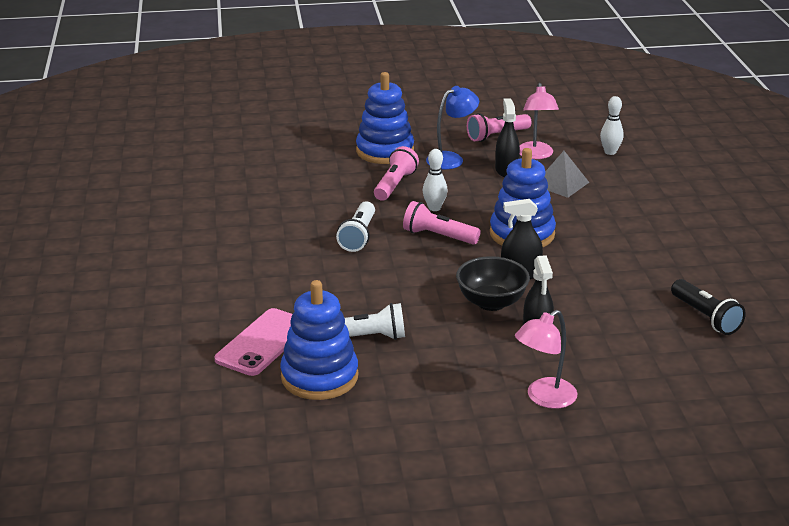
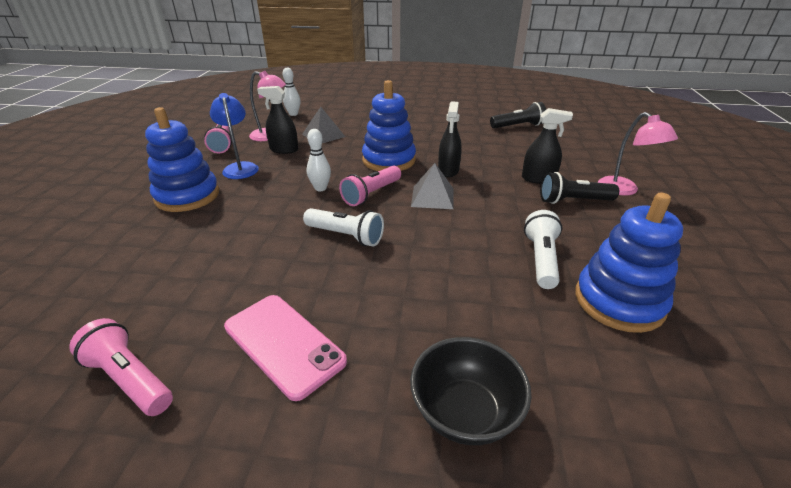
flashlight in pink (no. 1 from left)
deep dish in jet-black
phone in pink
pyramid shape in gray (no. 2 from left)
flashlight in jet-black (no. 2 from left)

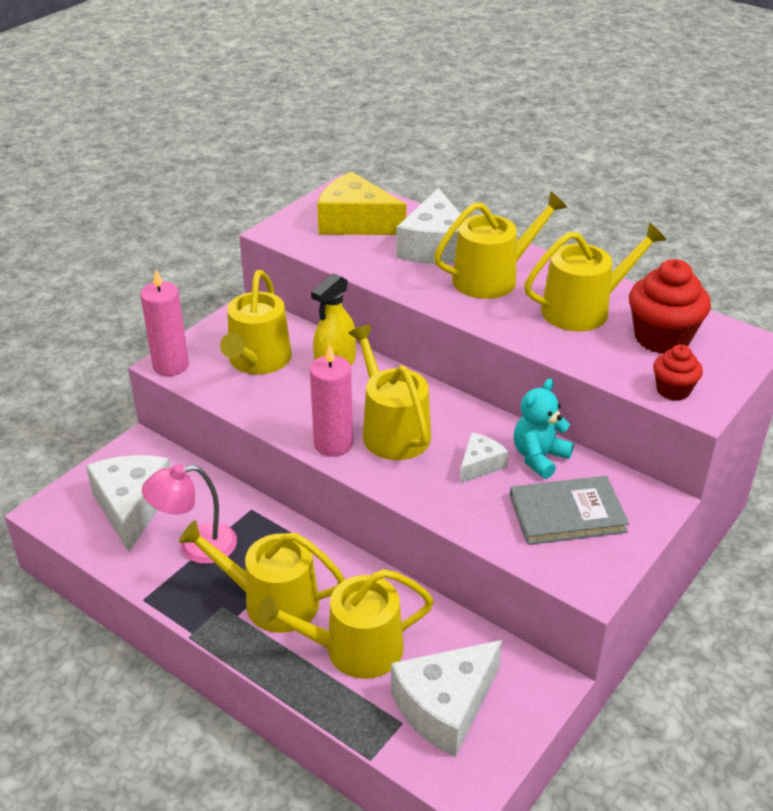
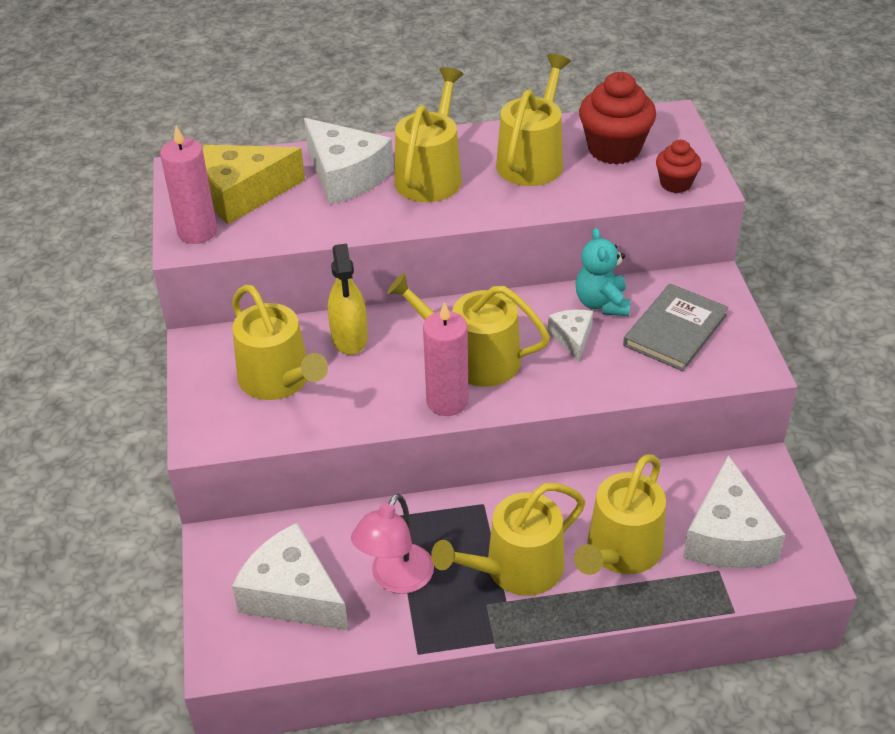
wax candle in pink (no. 1 from left)

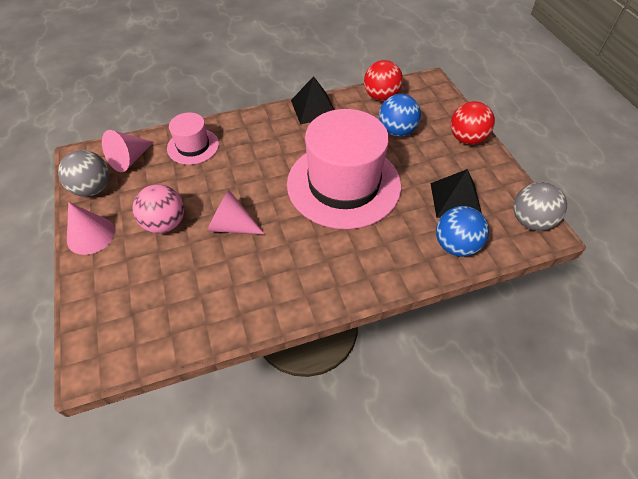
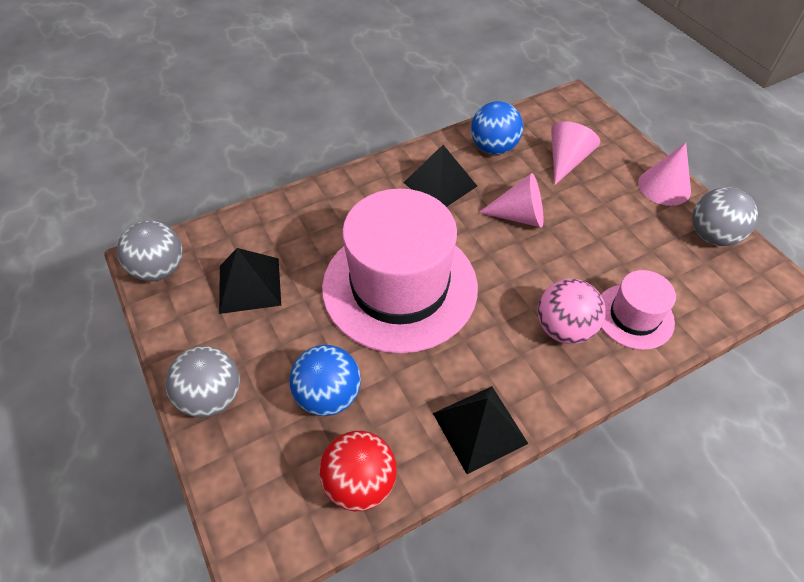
sphere in gray (no. 2 from left)
solid cone in pink (no. 2 from left)
sphere in pink
sphere in cobalt (no. 2 from left)
pyramid shape in jet-black (no. 2 from left)

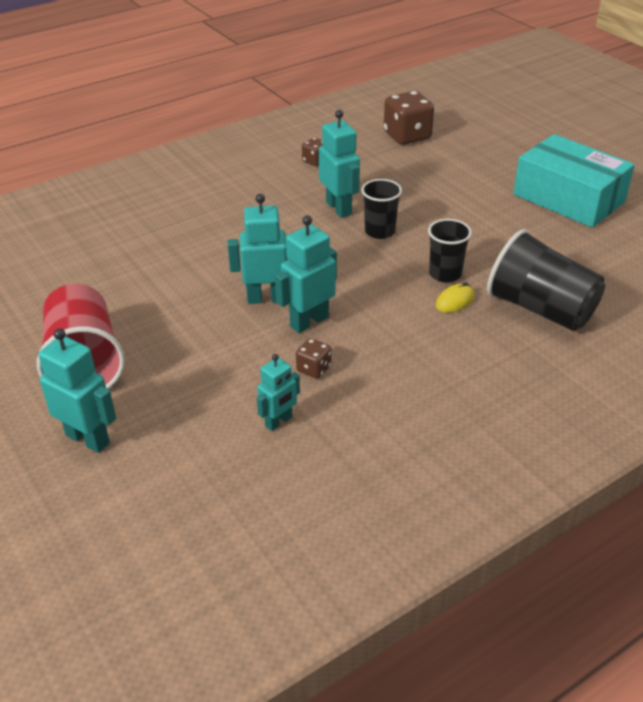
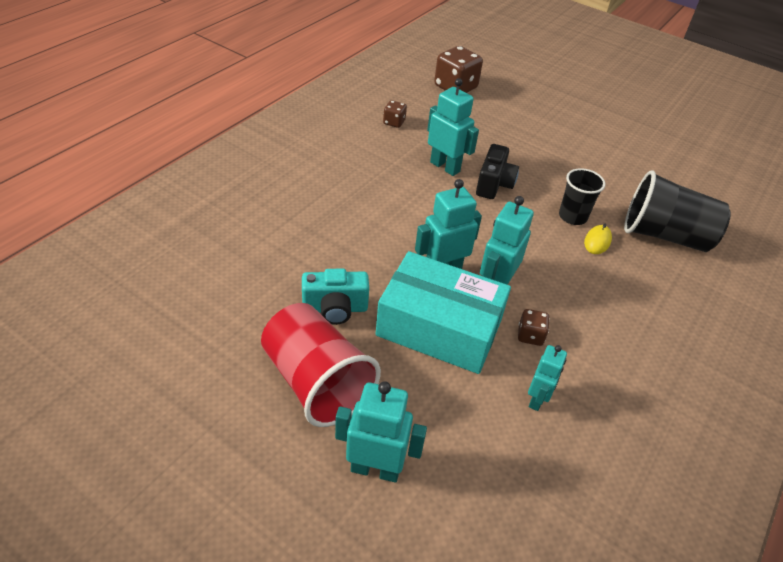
box in aqua
compact camera in jet-black
compact camera in aqua

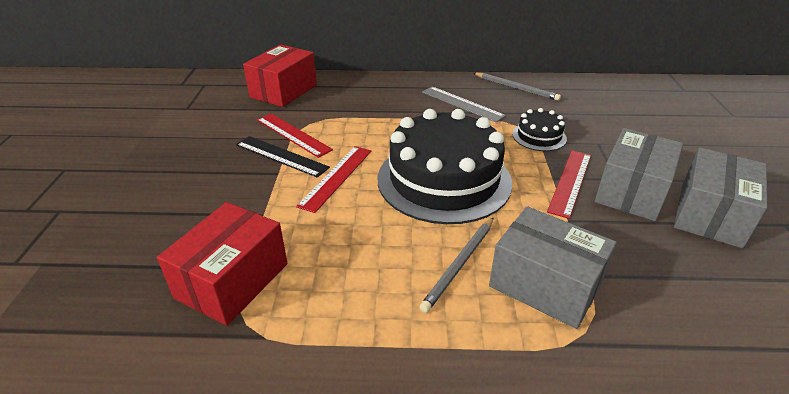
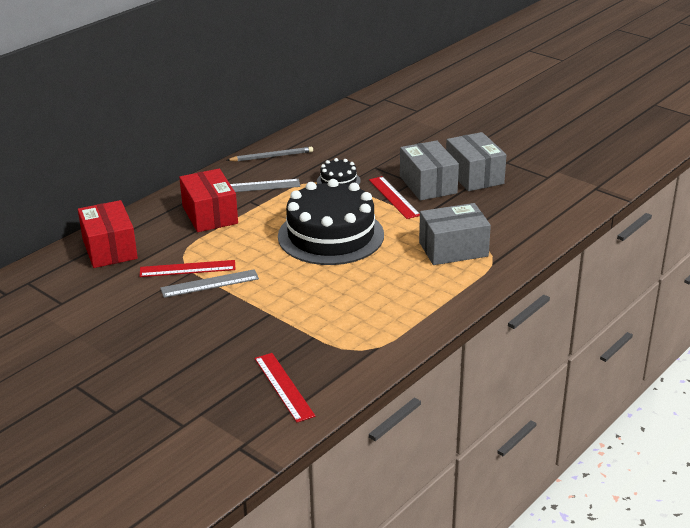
straightedge in gray (no. 1 from left)
straightedge in scarlet (no. 2 from left)
box in scarlet (no. 2 from left)
wooden pencil in gray (no. 1 from left in the first image)

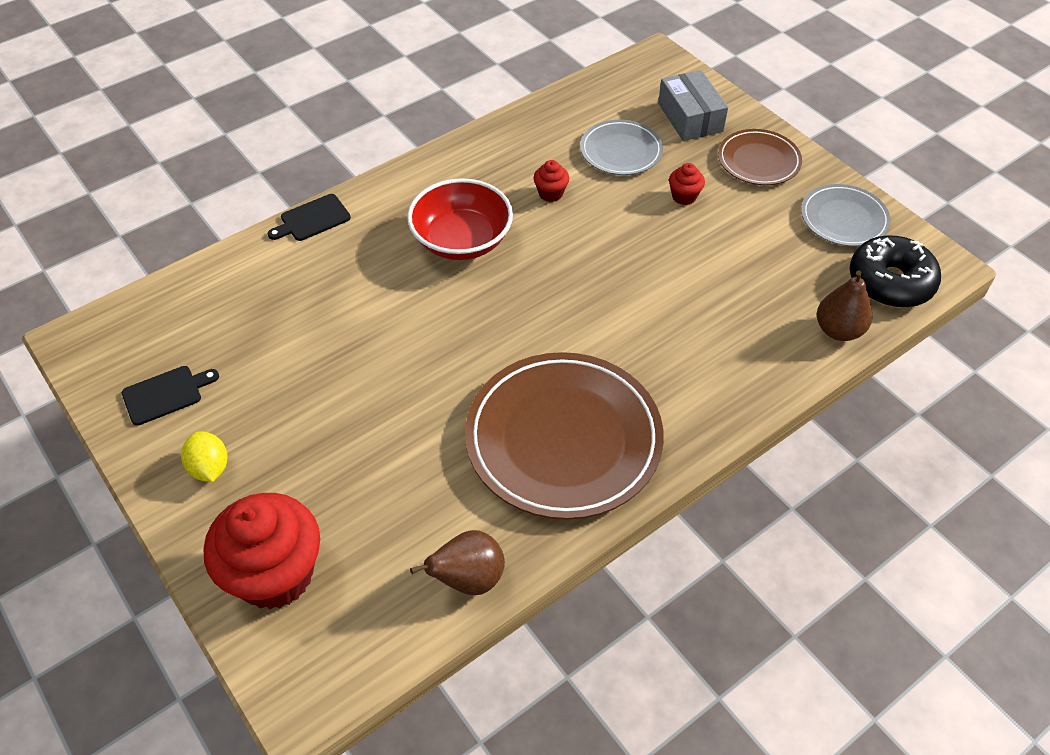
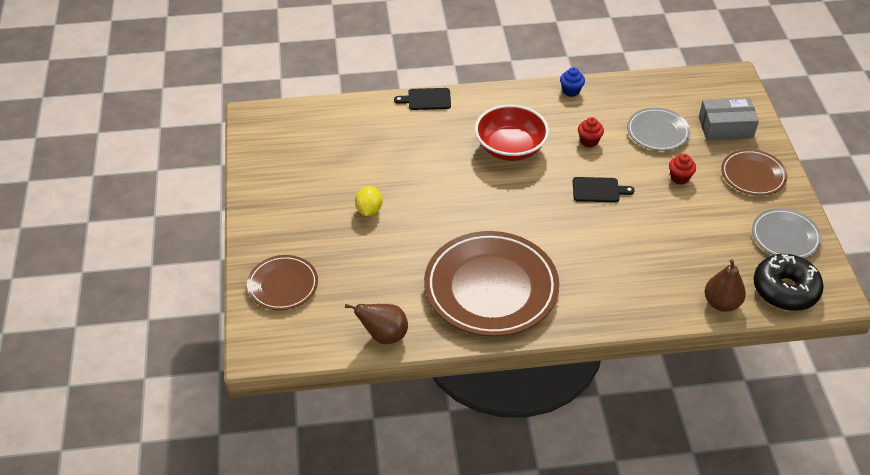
box in gray
bread board in jet-black (no. 2 from left)
toy lemon in golden
plate in russet (no. 1 from left)
fairy cake in cobalt

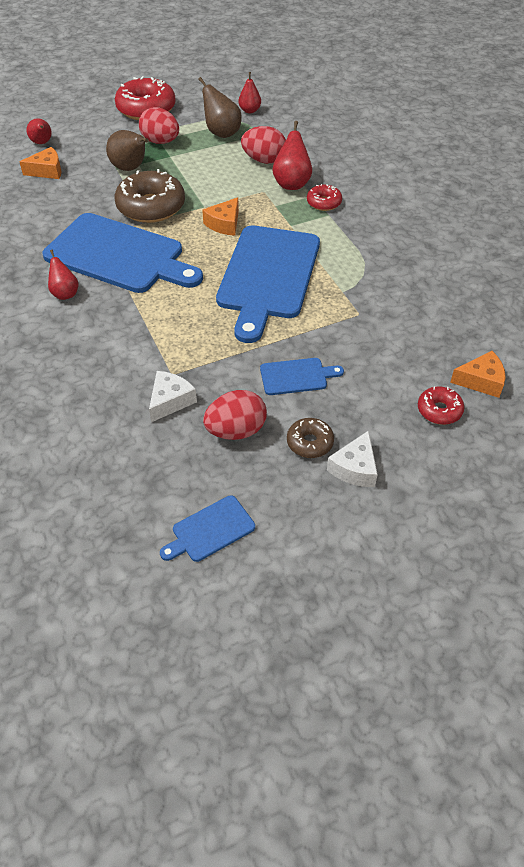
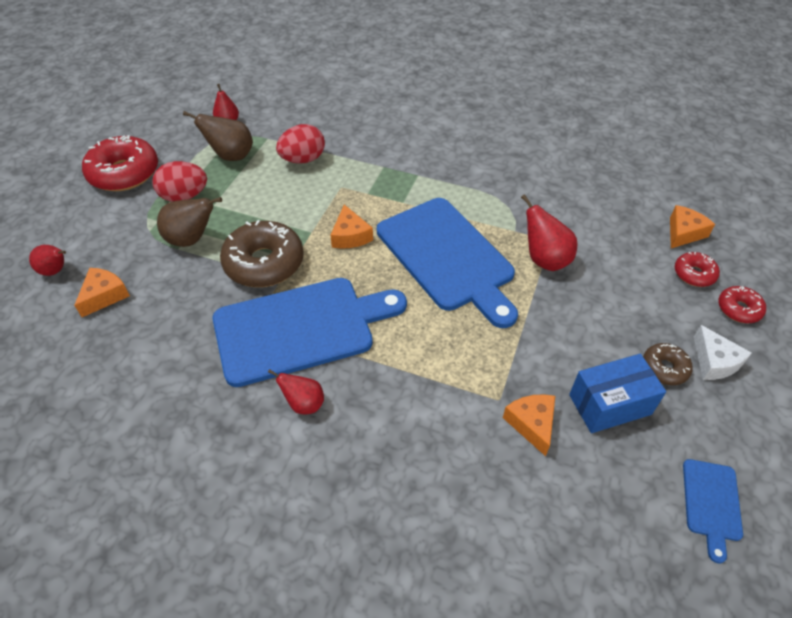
pear fruit in scarlet (no. 4 from left)
glazed donut in scarlet (no. 3 from left)
bread board in cobalt (no. 4 from left in the first image)
piece of cheese in bright orange (no. 3 from left)
box in cobalt

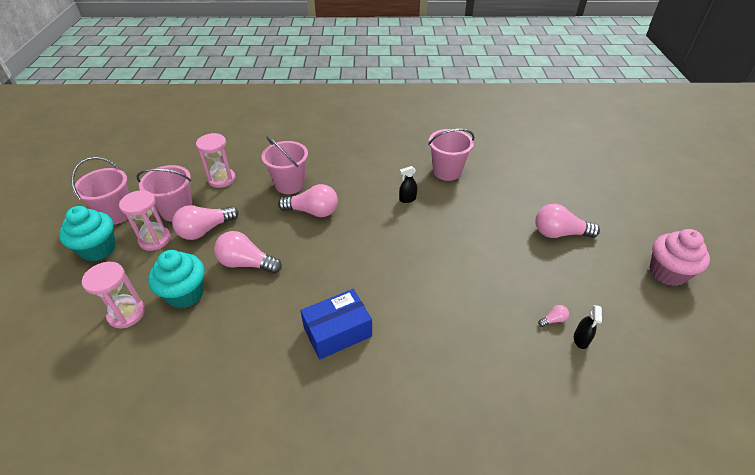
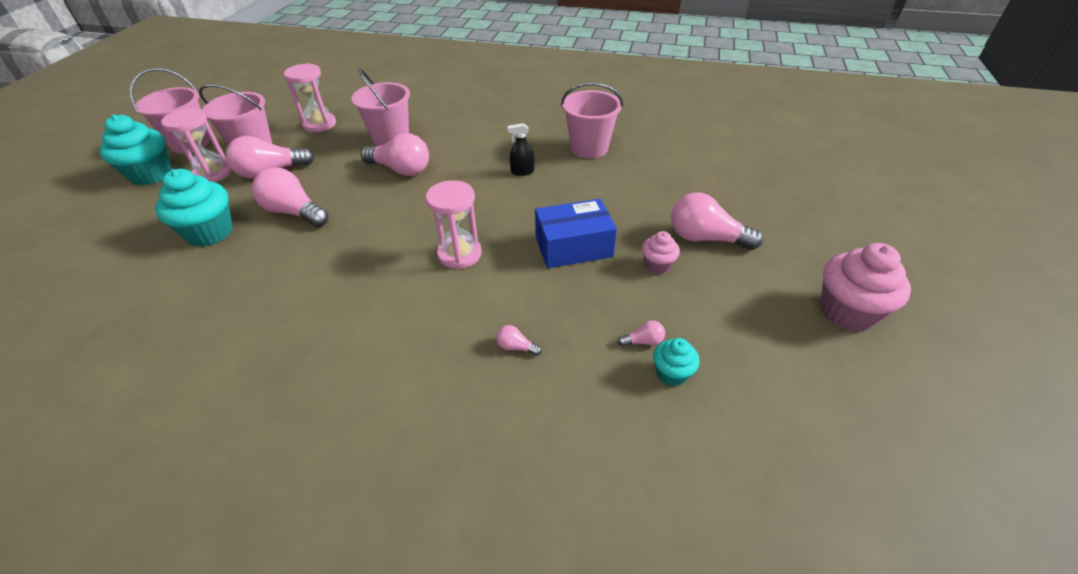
sand timer in pink (no. 3 from left)
box in cobalt
fairy cake in aqua (no. 3 from left)
fairy cake in pink (no. 1 from left)
bulb in pink (no. 4 from left)

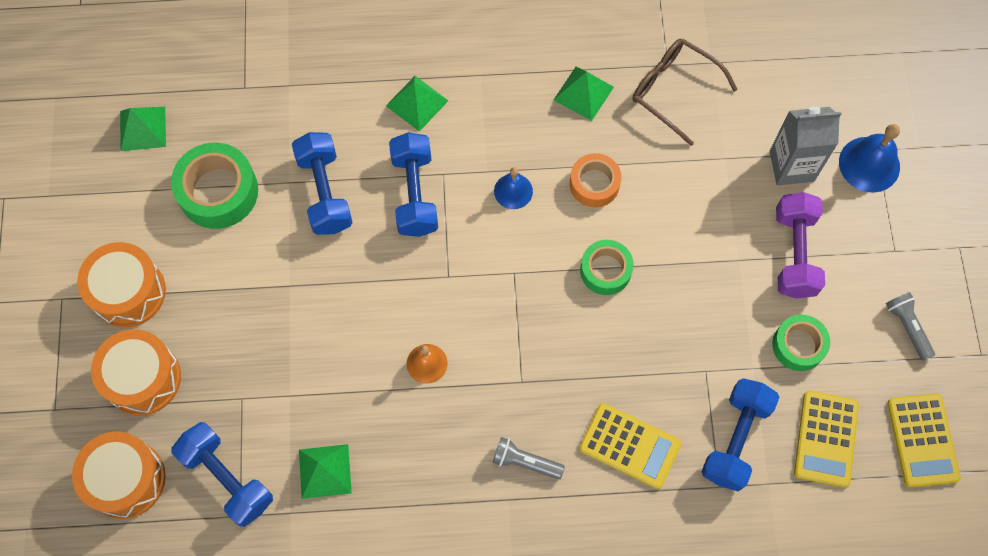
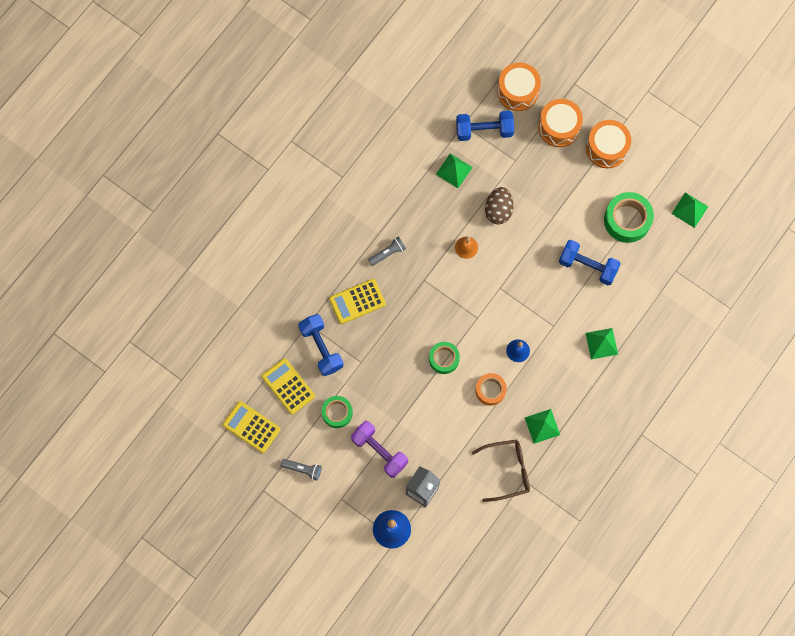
hand weight in cobalt (no. 3 from left in the first image)
egg in russet

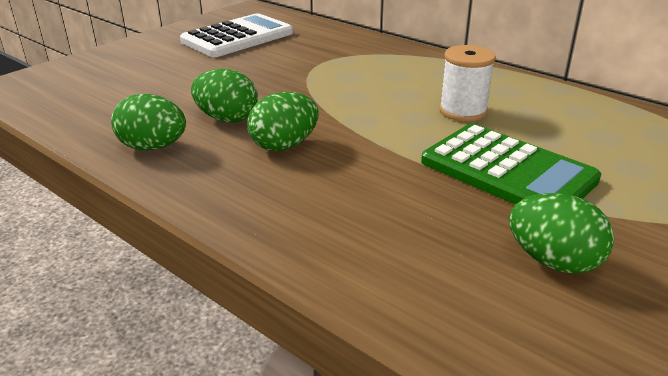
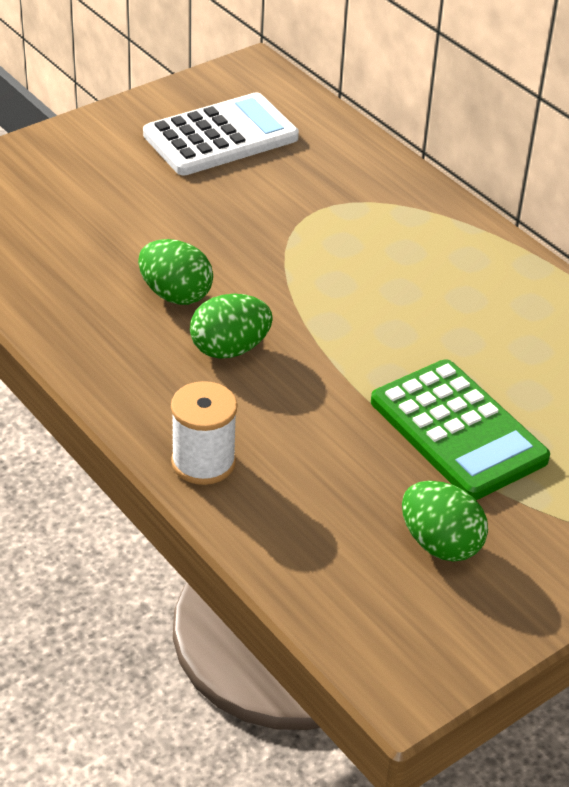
spool in white
egg in green (no. 1 from left in the first image)

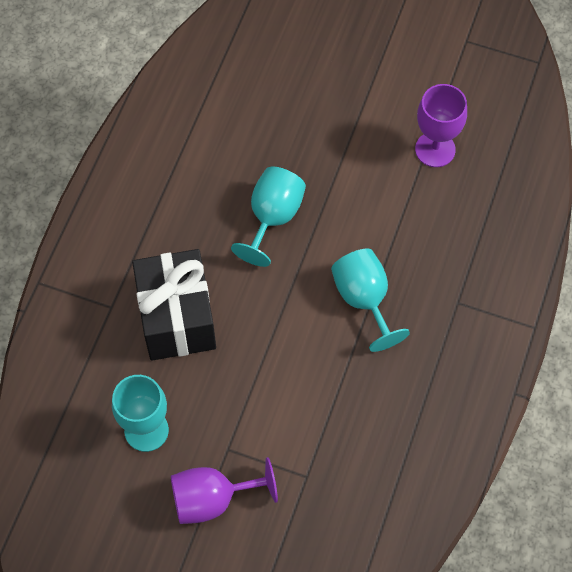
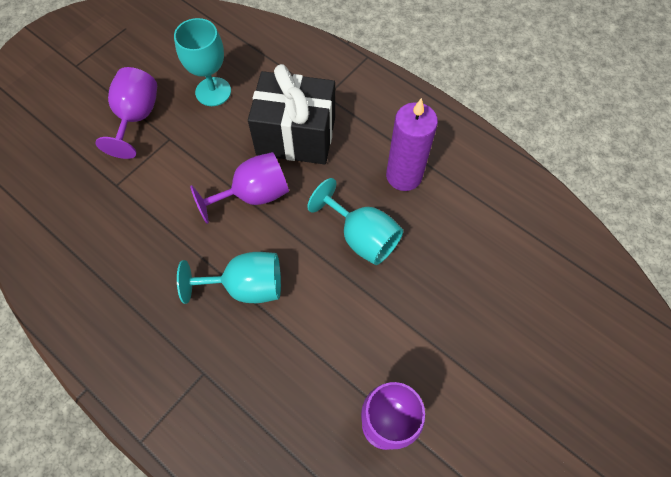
wax candle in violet
chalice in violet (no. 2 from left)

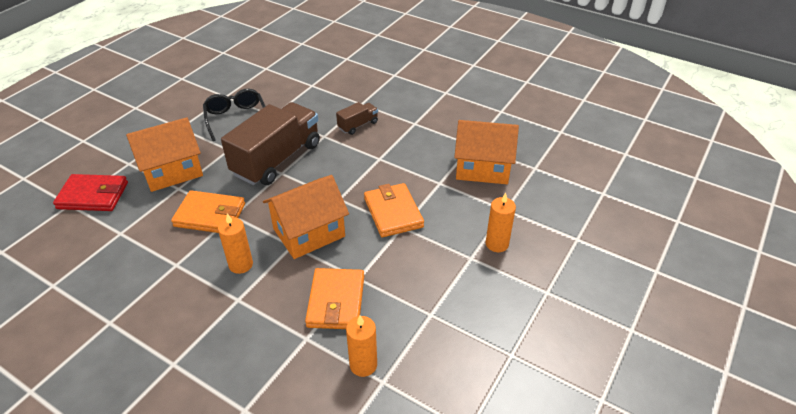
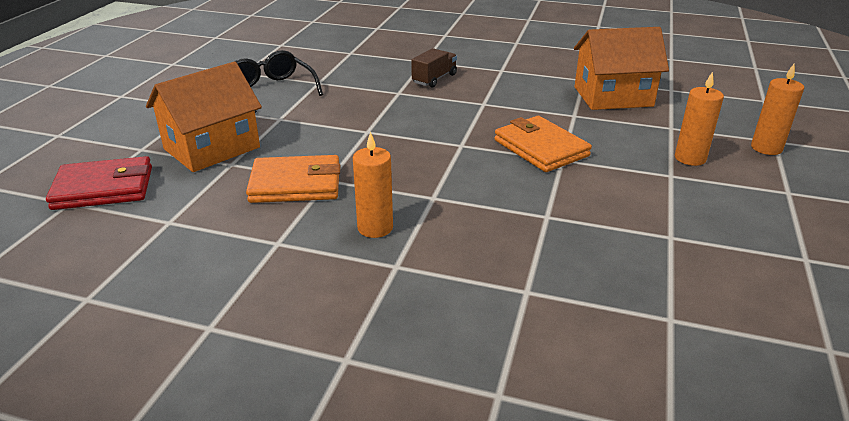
truck in russet (no. 1 from left in the first image)
house in bright orange (no. 2 from left in the first image)
card wallet in bright orange (no. 2 from left in the first image)
wax candle in bright orange (no. 3 from left)

